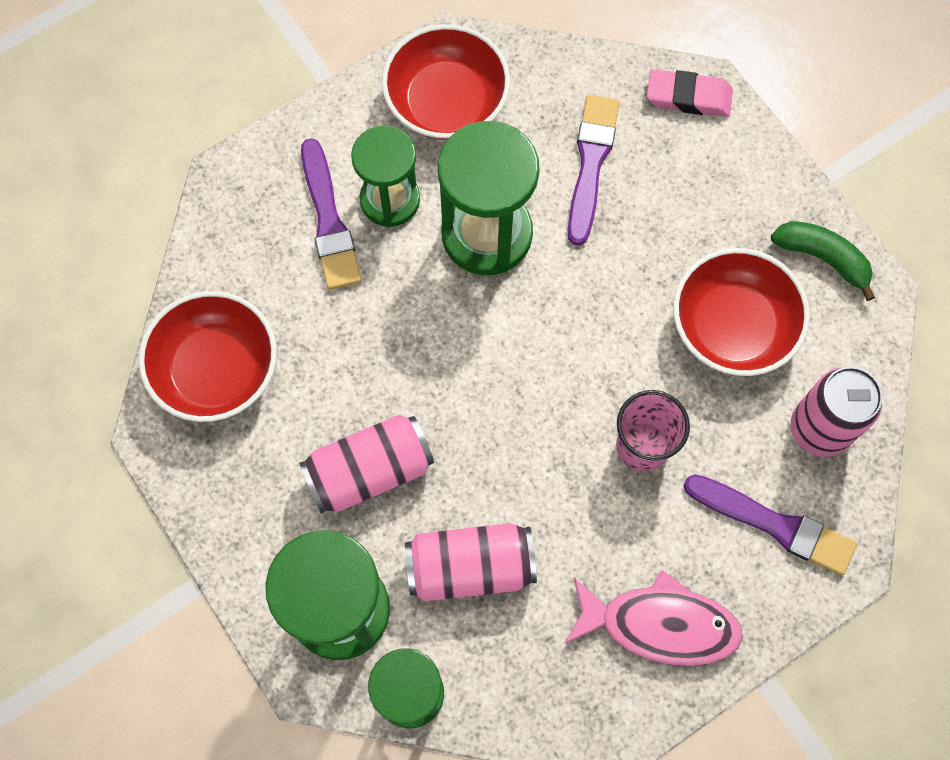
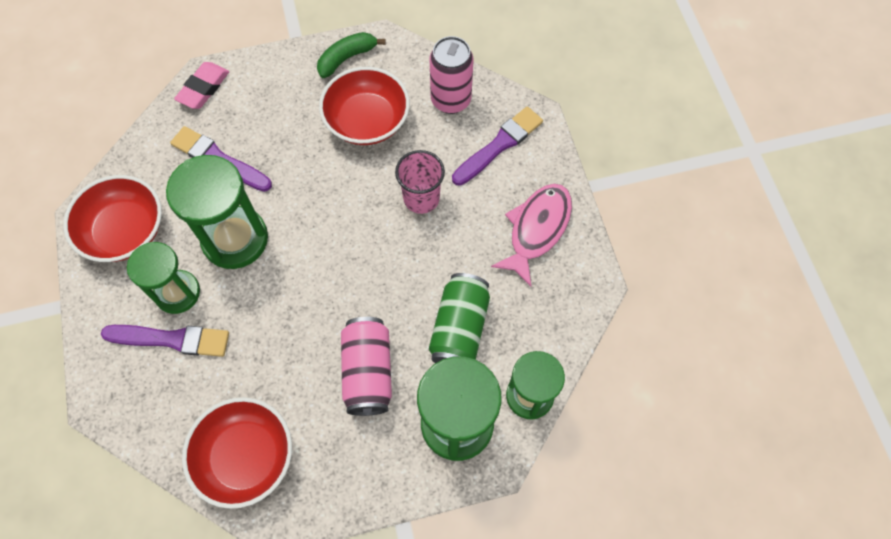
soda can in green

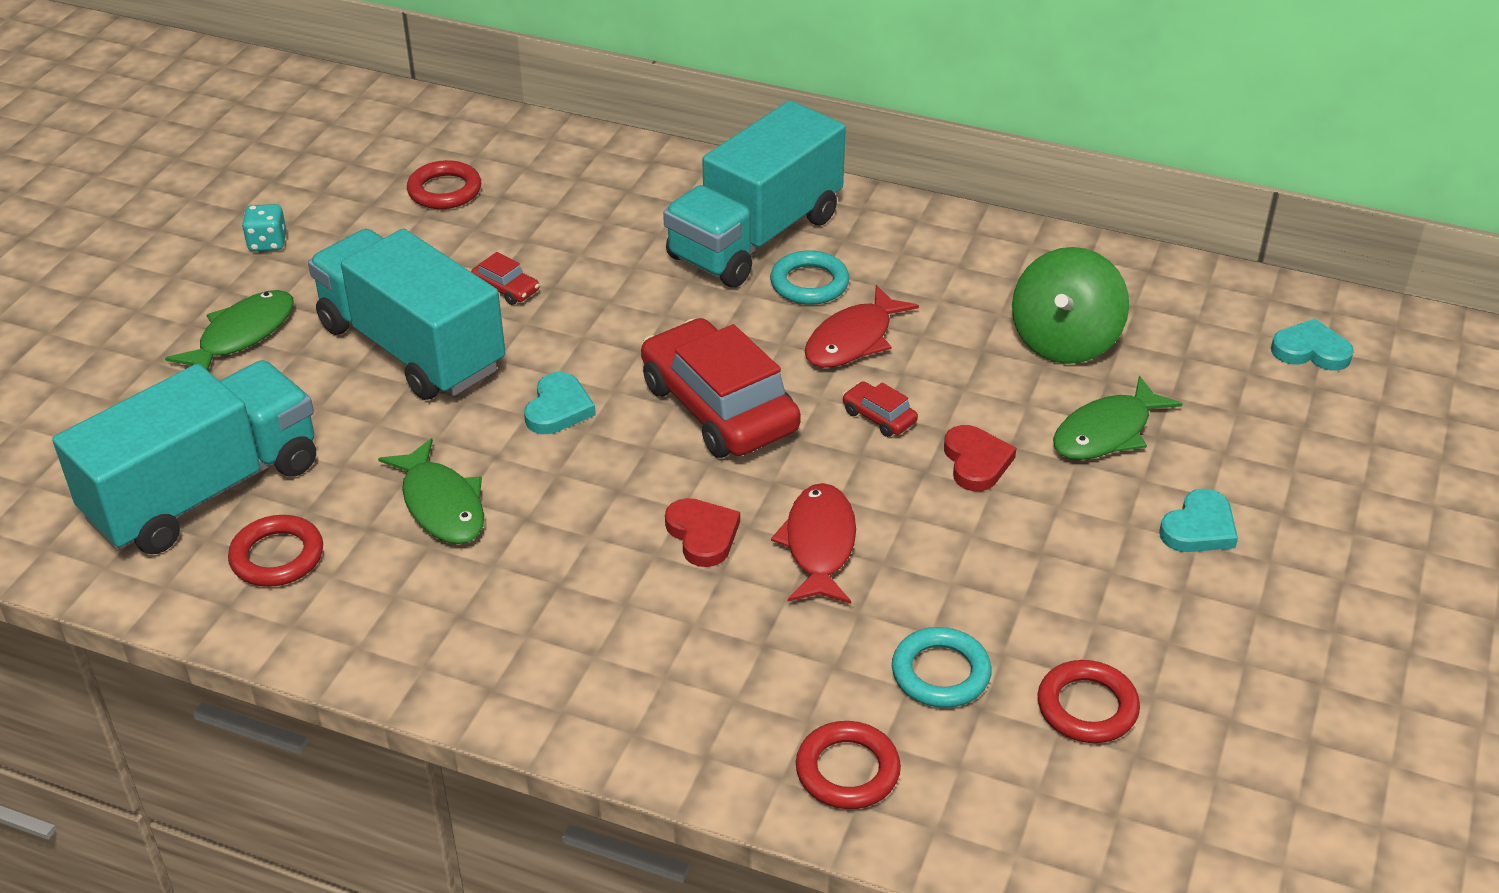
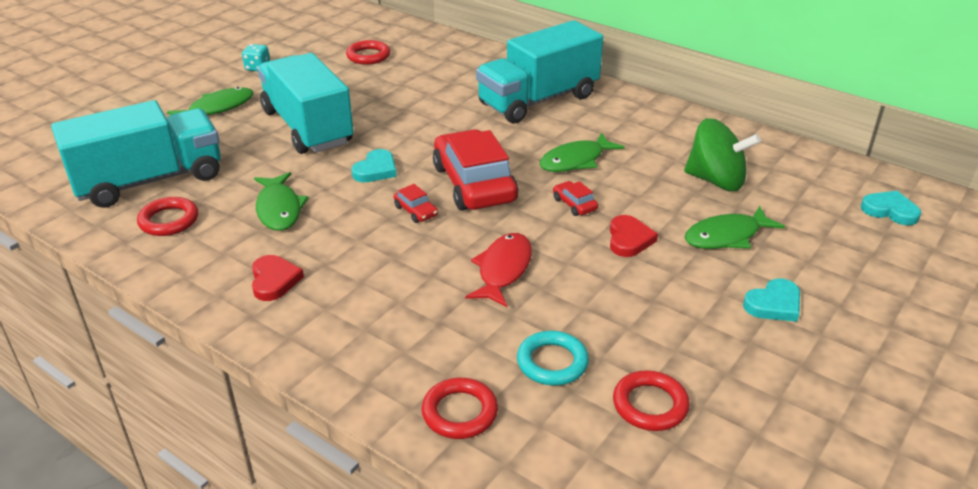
whirligig in green
torus in aqua (no. 1 from left in the first image)
toy car in scarlet (no. 1 from left)
toy fish in green (no. 3 from left)
love heart in scarlet (no. 1 from left)

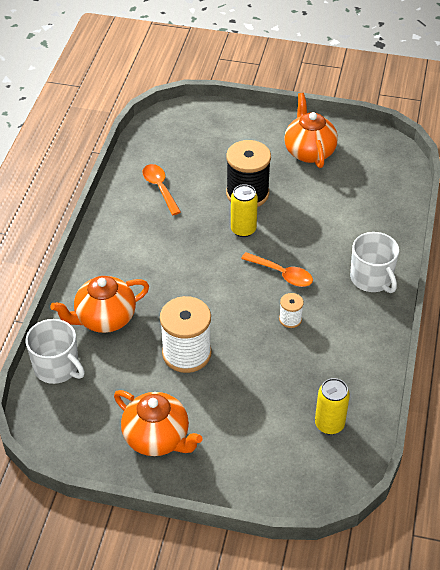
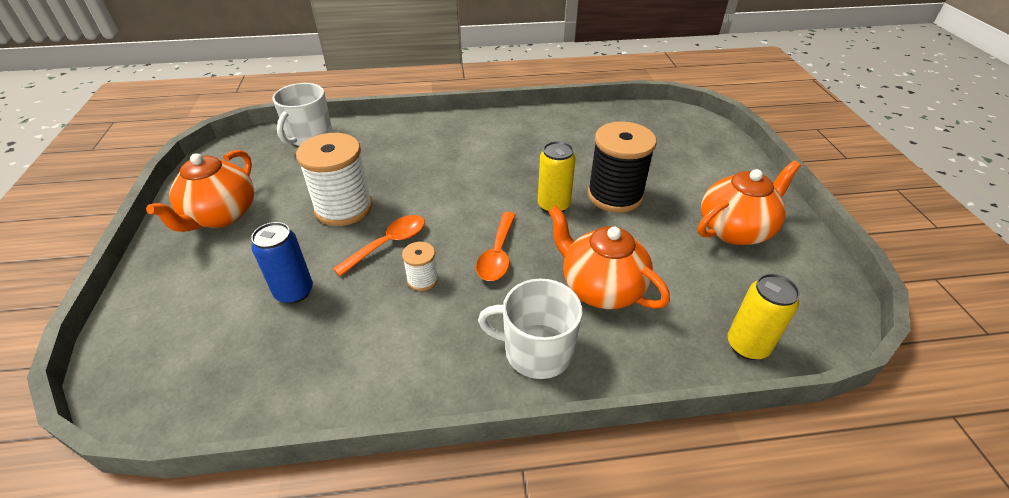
spoon in bright orange (no. 1 from left)
mug in white (no. 2 from left)
tea pot in bright orange (no. 2 from left)
soda can in golden (no. 2 from left)
soda can in cobalt

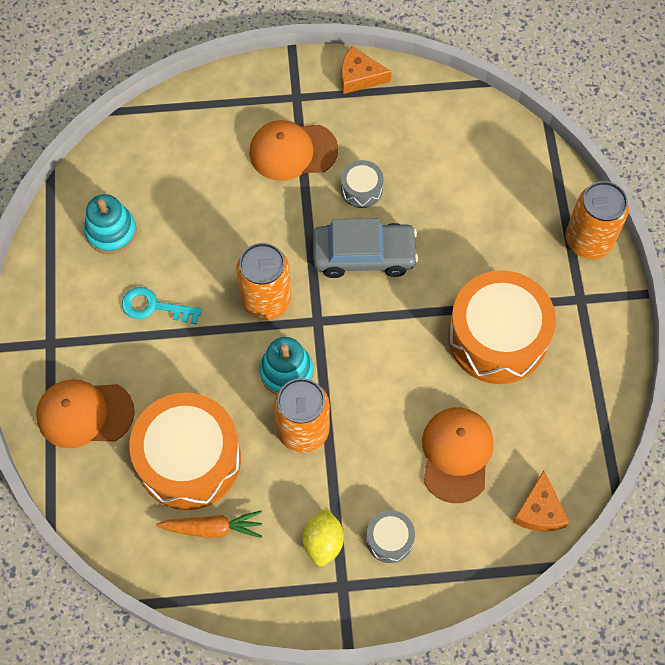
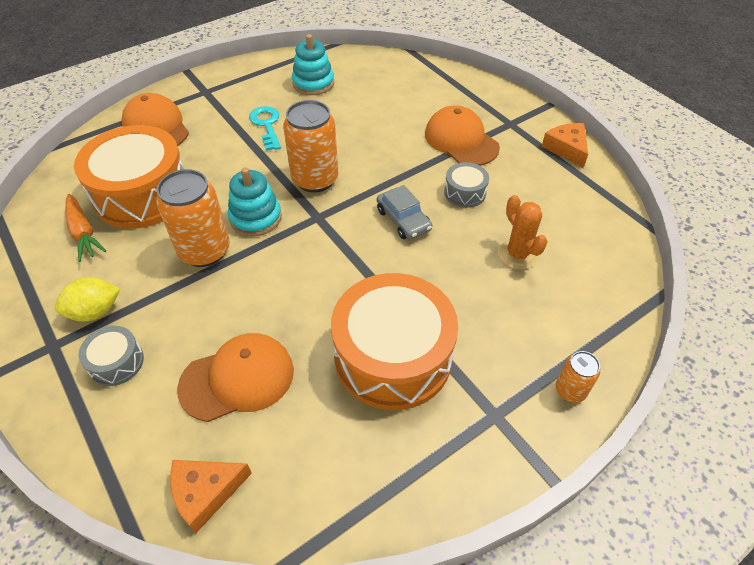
soda can in bright orange (no. 3 from left)
toy car in gray
prickly plant in bright orange

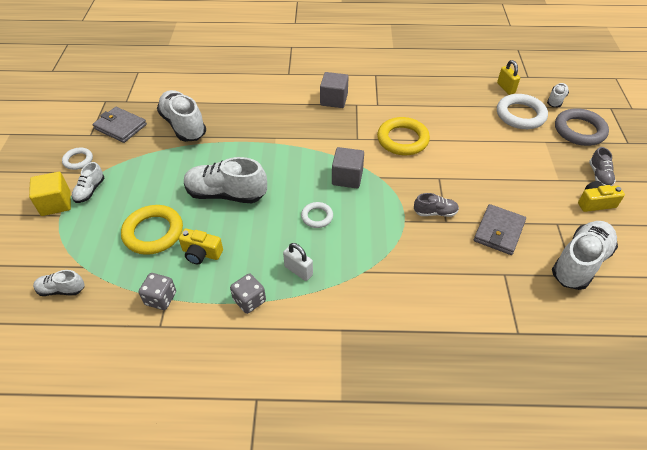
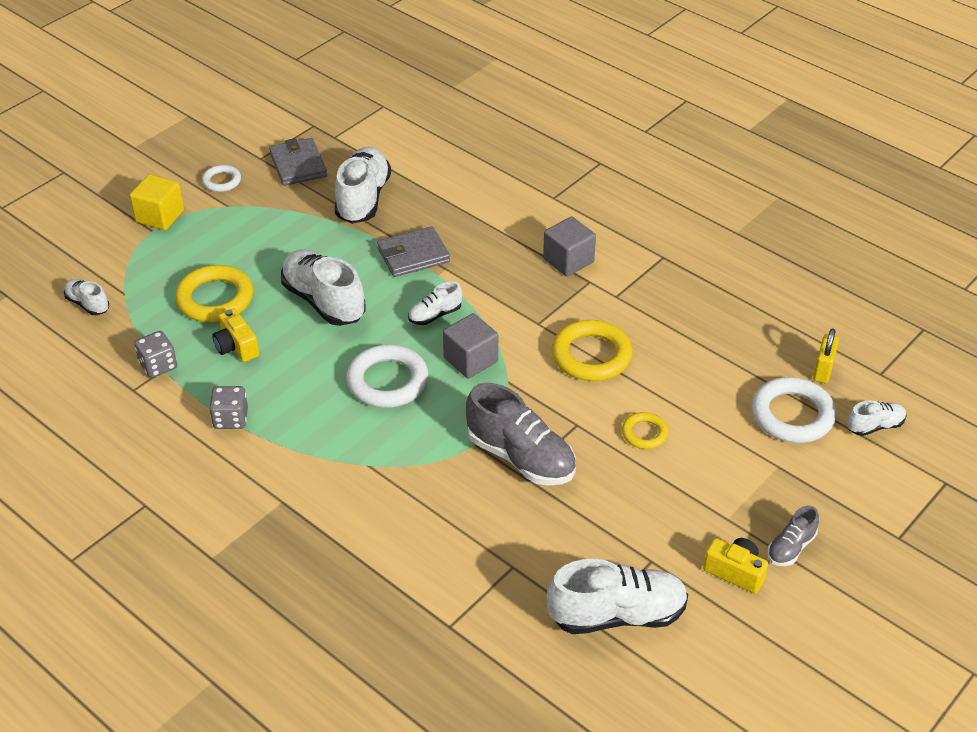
torus in gray
lace-up shoe in white (no. 4 from left)
lace-up shoe in gray (no. 1 from left)
torus in white (no. 2 from left)
card wallet in gray (no. 2 from left)
lock in white
torus in golden (no. 3 from left)

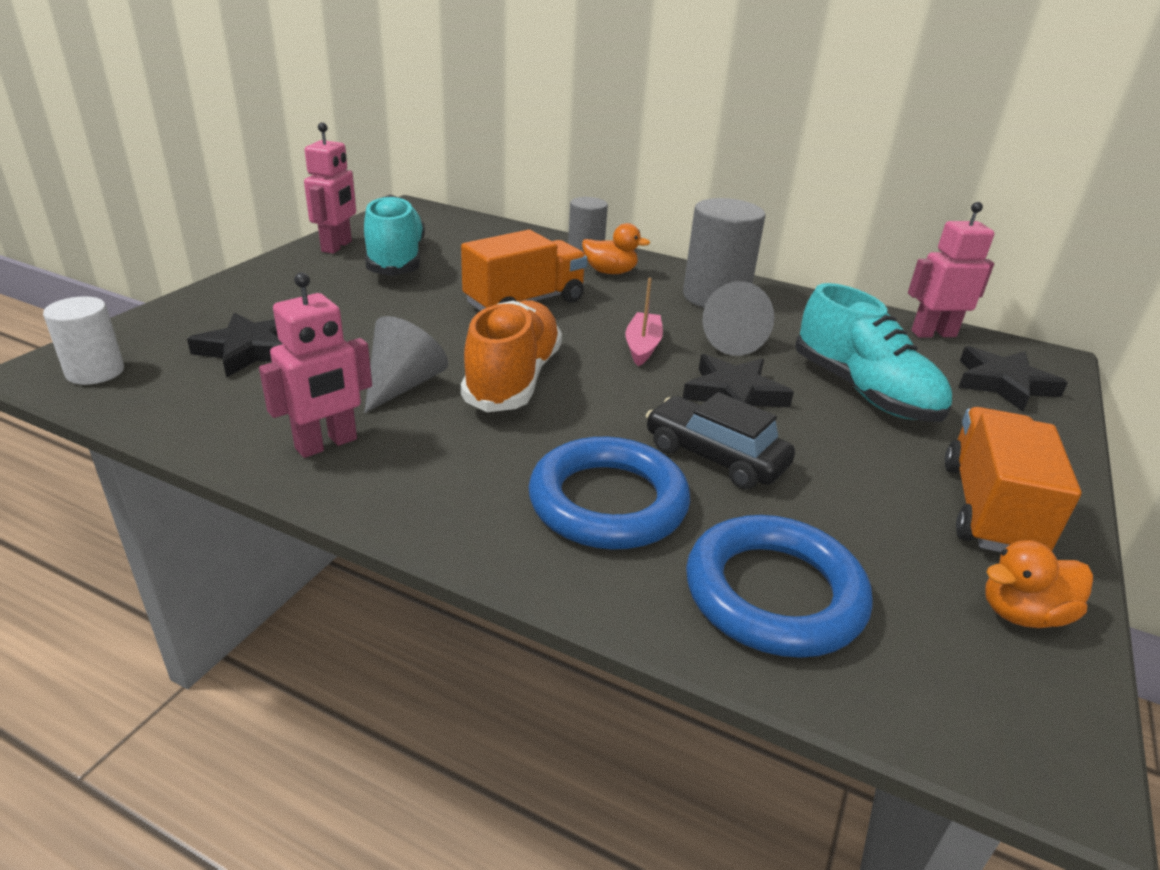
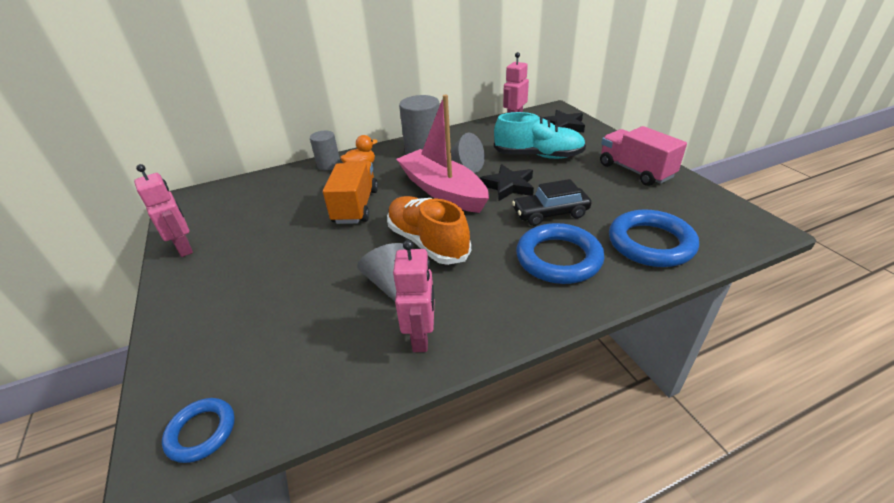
lace-up shoe in aqua (no. 1 from left in the first image)
sailboat in pink
torus in cobalt (no. 1 from left)
star in jet-black (no. 1 from left in the first image)
truck in pink
duck in bright orange (no. 2 from left in the first image)

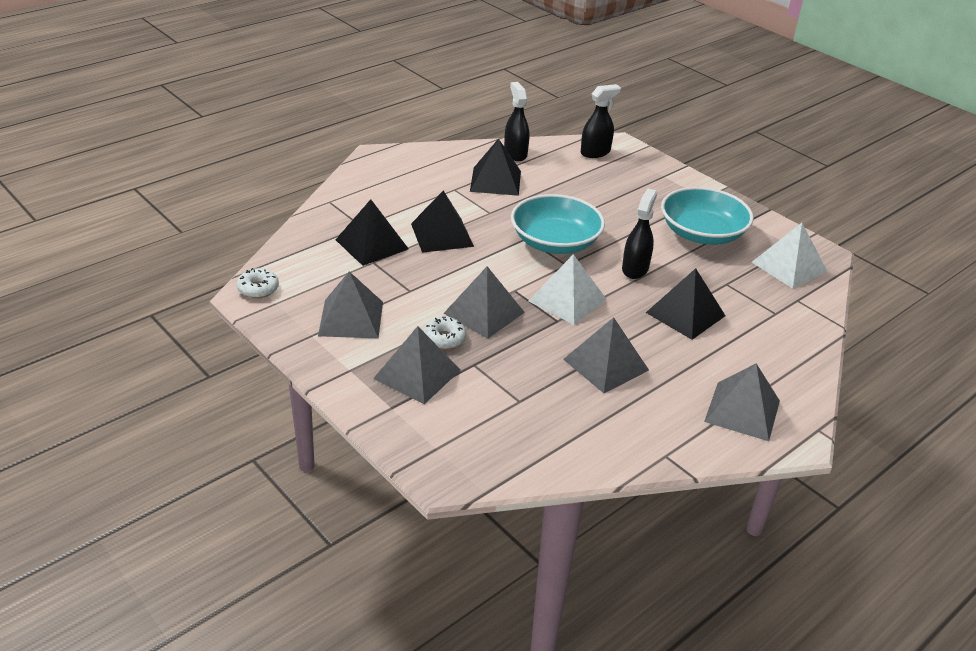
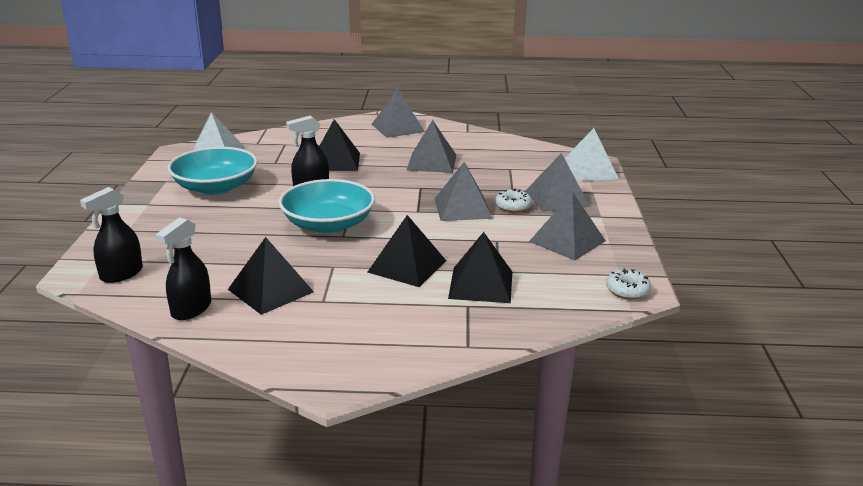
spray cleaner in jet-black (no. 1 from left)
pyramid shape in white (no. 2 from left)

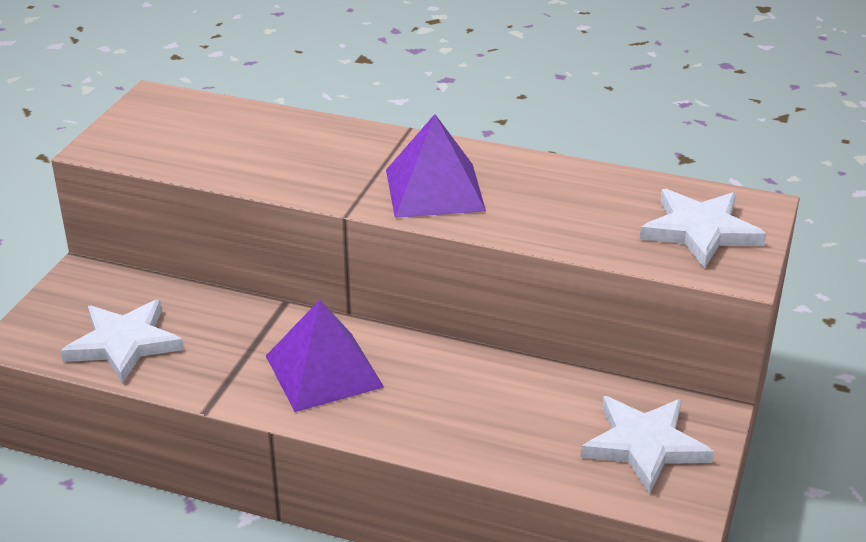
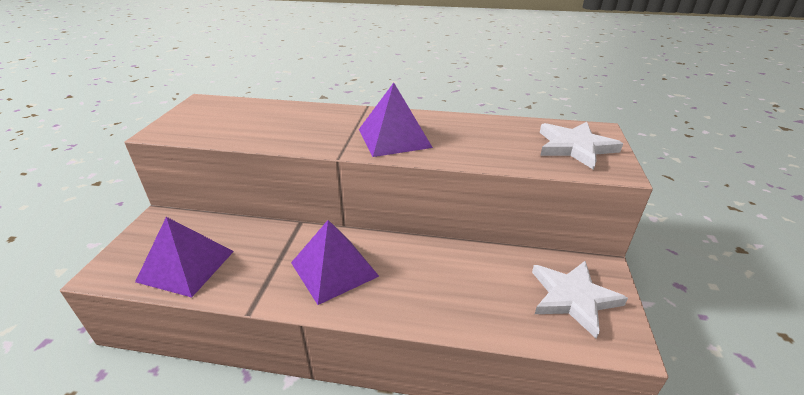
pyramid shape in violet (no. 1 from left)

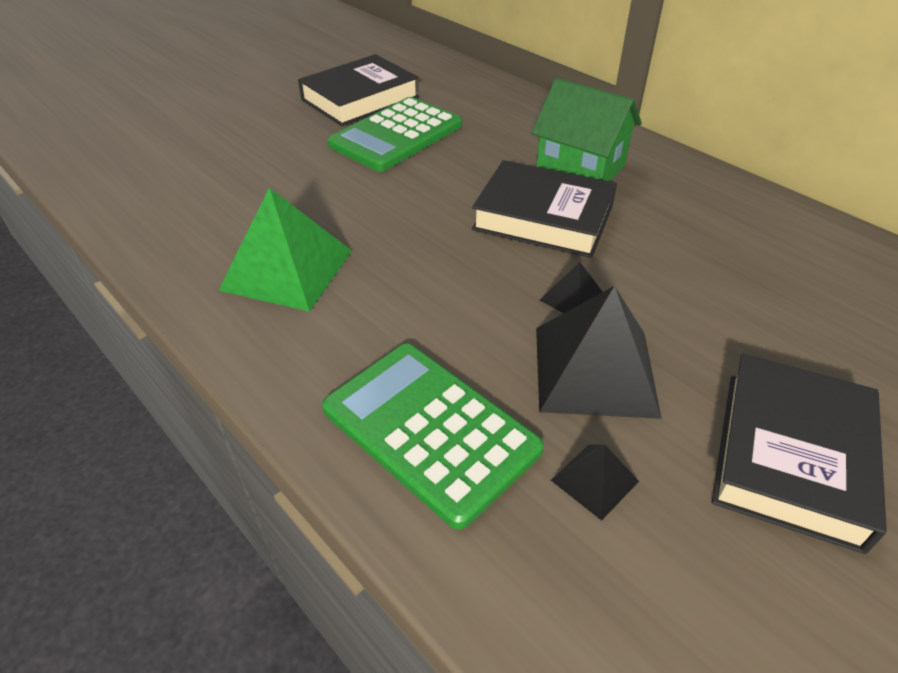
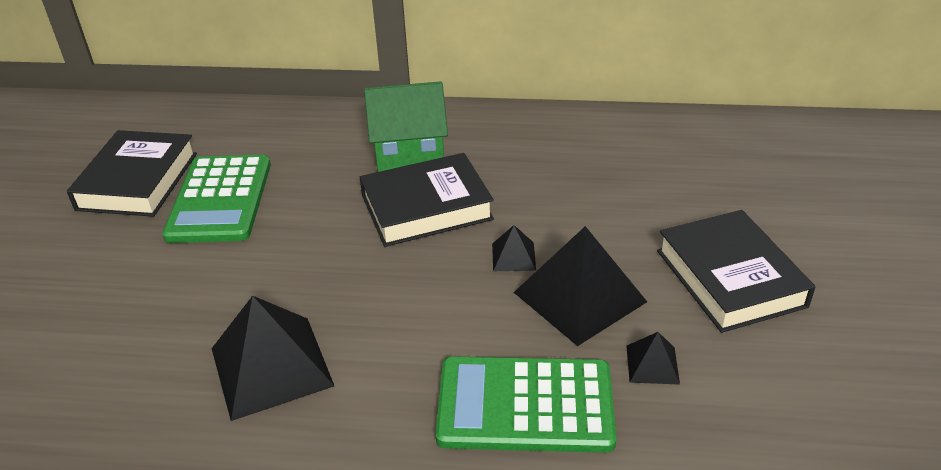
pyramid shape in jet-black (no. 1 from left)

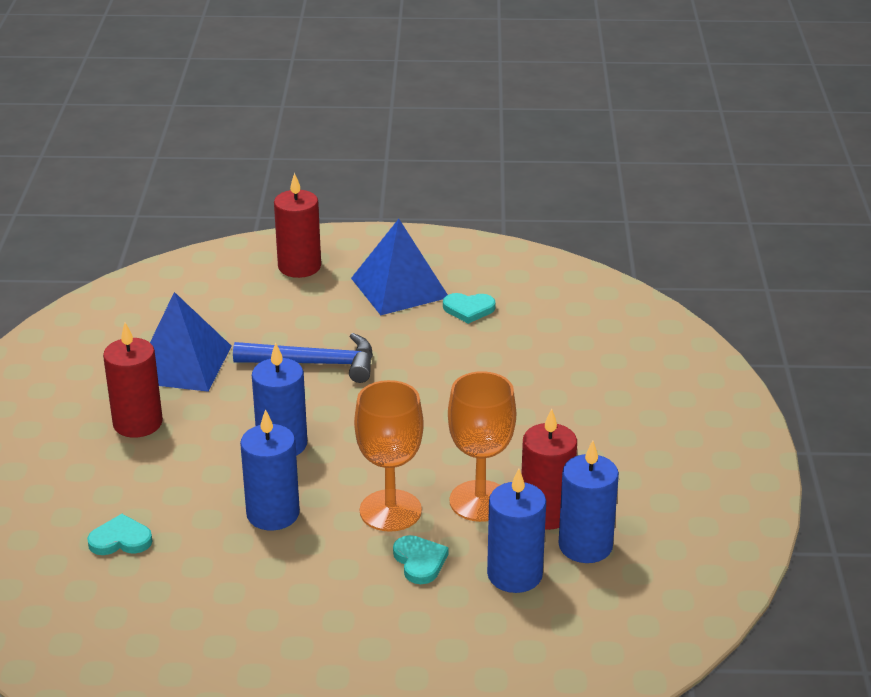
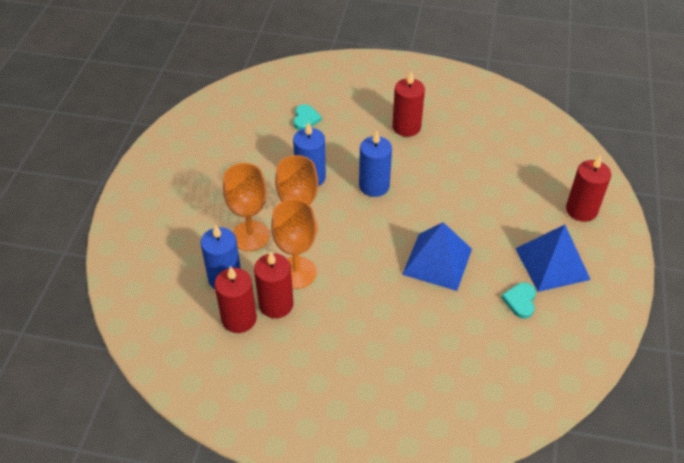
pyramid shape in cobalt (no. 1 from left)
claw hammer in cobalt
wax candle in scarlet (no. 1 from left)
chalice in bright orange (no. 1 from left)

